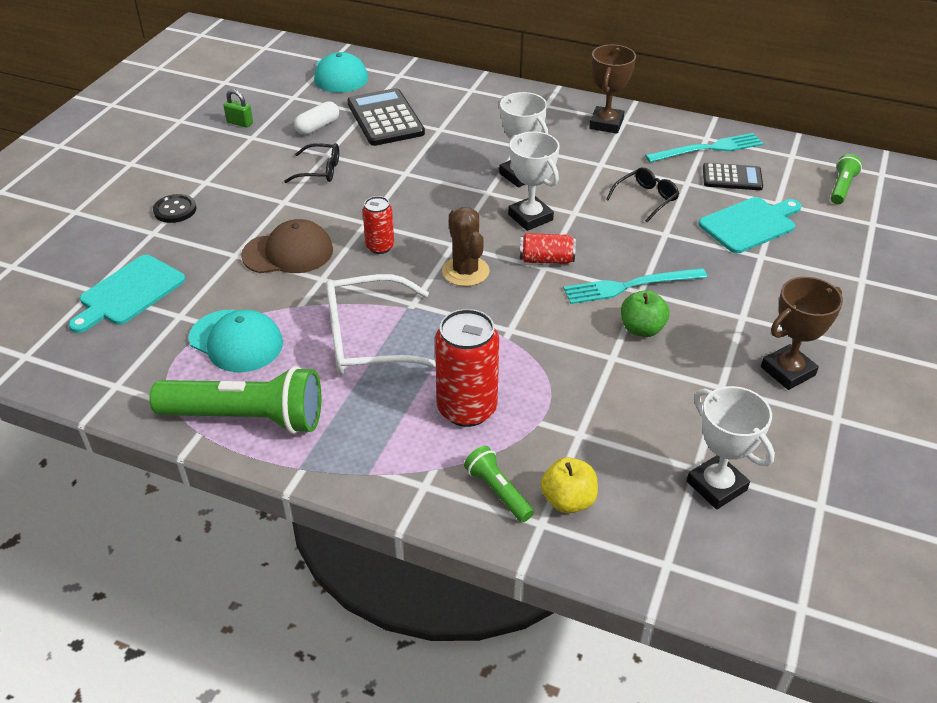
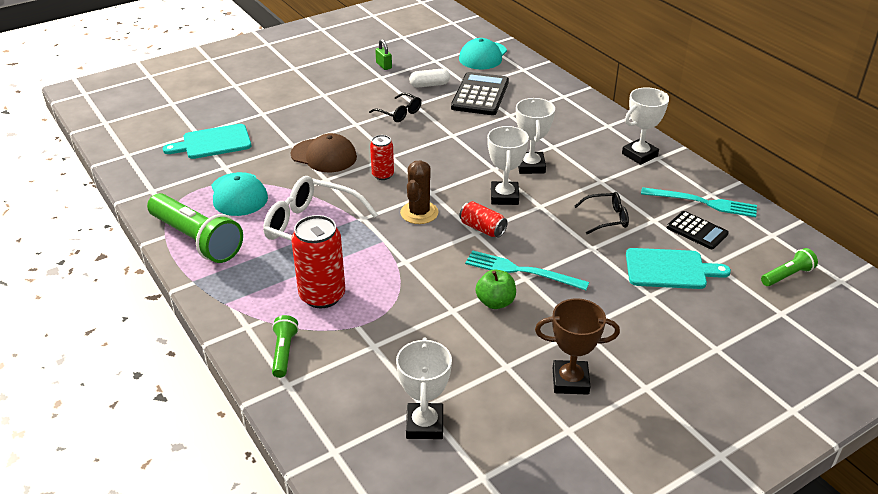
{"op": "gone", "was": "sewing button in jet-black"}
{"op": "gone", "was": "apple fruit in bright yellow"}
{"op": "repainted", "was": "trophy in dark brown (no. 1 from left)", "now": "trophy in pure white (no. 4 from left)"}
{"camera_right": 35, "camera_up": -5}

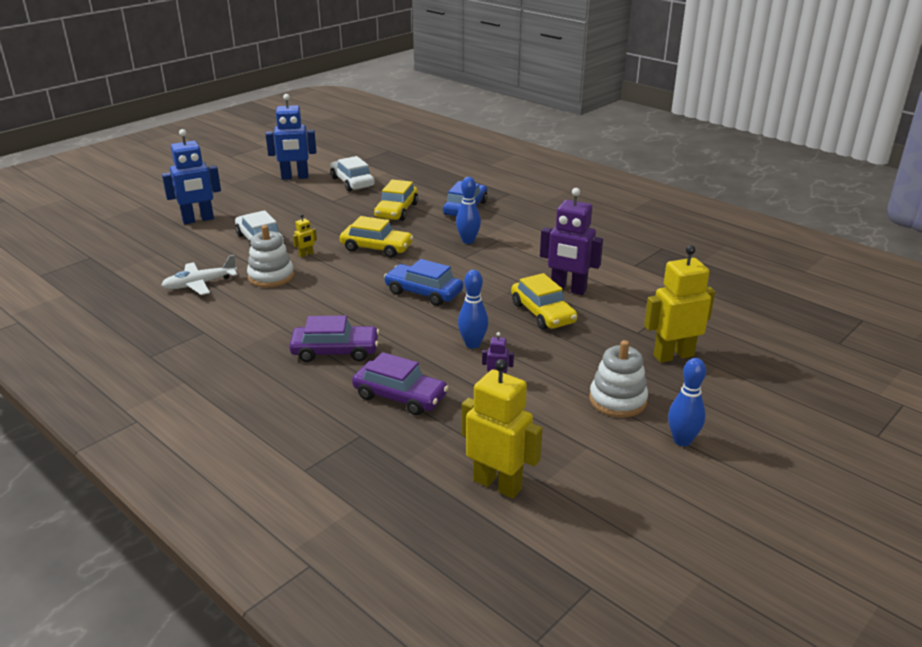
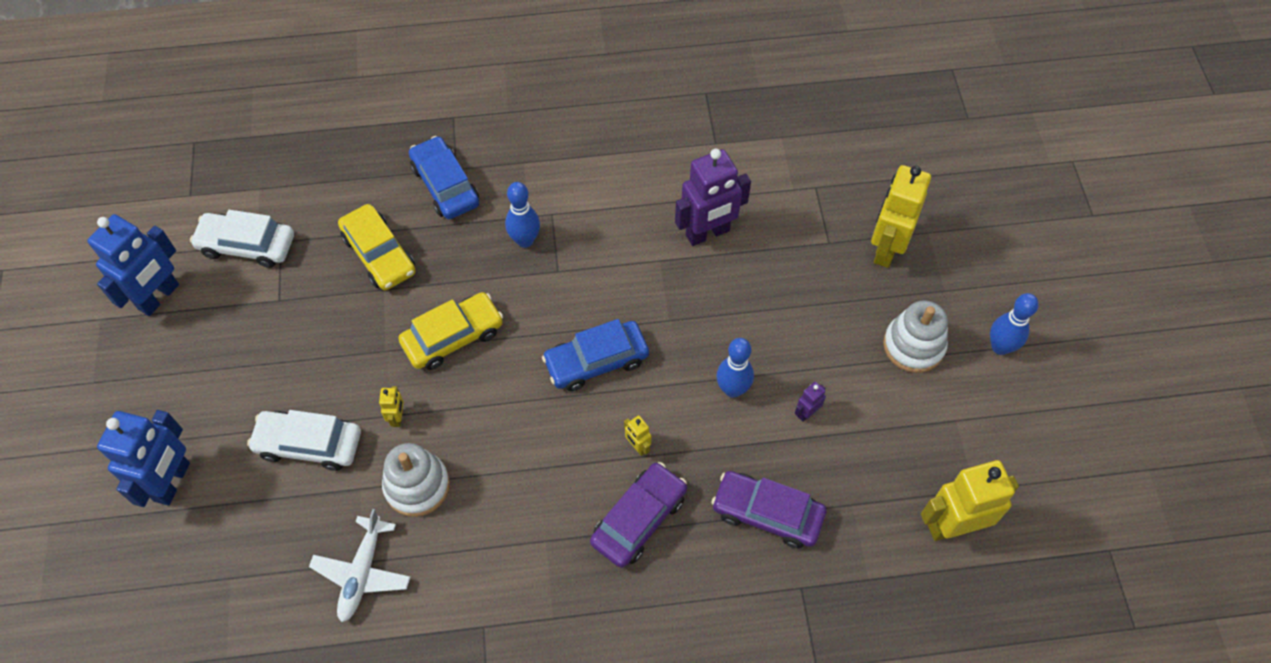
{"op": "rotated", "was": "automobile in purple (no. 2 from left)", "clockwise": -135}
{"op": "gone", "was": "automobile in bright yellow (no. 3 from left)"}
{"op": "new", "now": "robot in bright yellow (no. 2 from left)"}
{"camera_right": -50, "camera_up": 30}

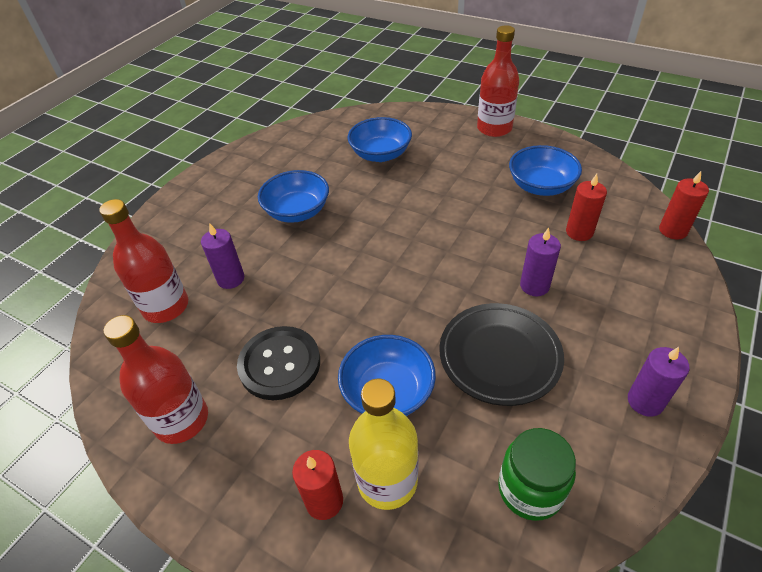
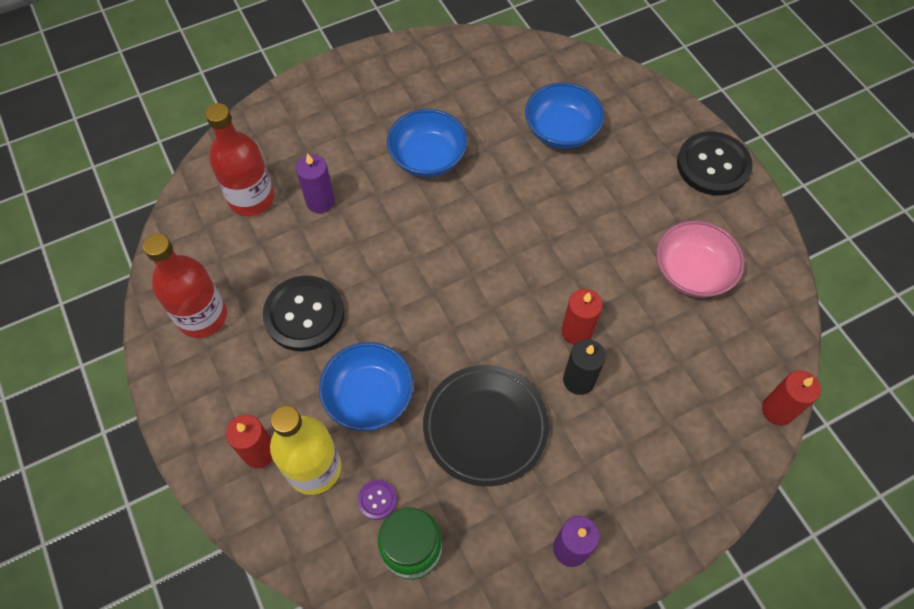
{"op": "swapped", "was": "flask in scarlet (no. 3 from left)", "now": "sewing button in jet-black (no. 2 from left)"}
{"op": "repainted", "was": "deep dish in blue (no. 4 from left)", "now": "deep dish in rosy"}
{"op": "repainted", "was": "wax candle in purple (no. 2 from left)", "now": "wax candle in jet-black"}
{"op": "shifted", "was": "wax candle in scarlet (no. 2 from left)"}
{"op": "new", "now": "sewing button in purple"}
{"camera_right": 30, "camera_up": 15}

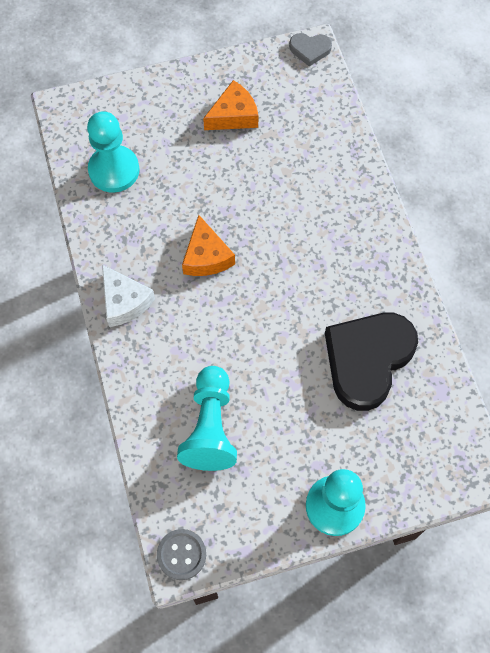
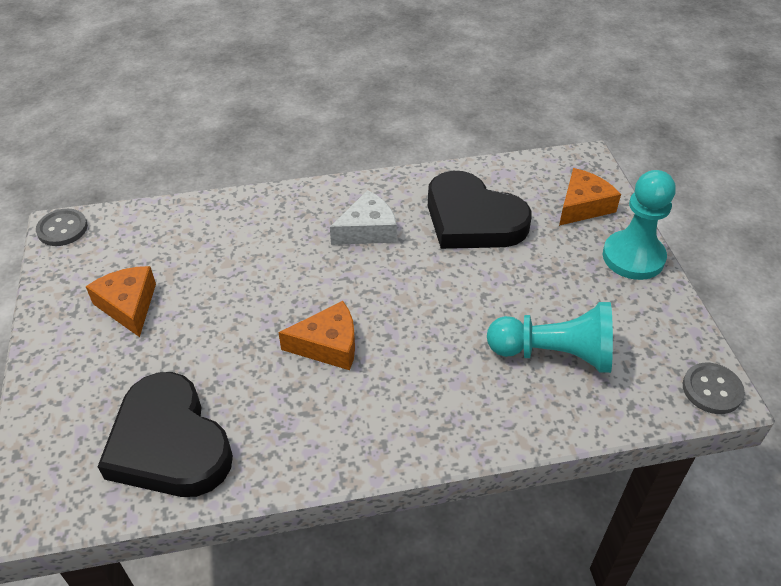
{"op": "swapped", "was": "game pawn in aqua (no. 1 from left)", "now": "love heart in jet-black (no. 1 from left)"}
{"op": "shifted", "was": "cheese wedge in pure white"}
{"op": "swapped", "was": "love heart in ash-grey", "now": "sewing button in ash-grey (no. 1 from left)"}
{"op": "new", "now": "cheese wedge in bright orange (no. 3 from left)"}
{"camera_right": -85, "camera_up": -20}

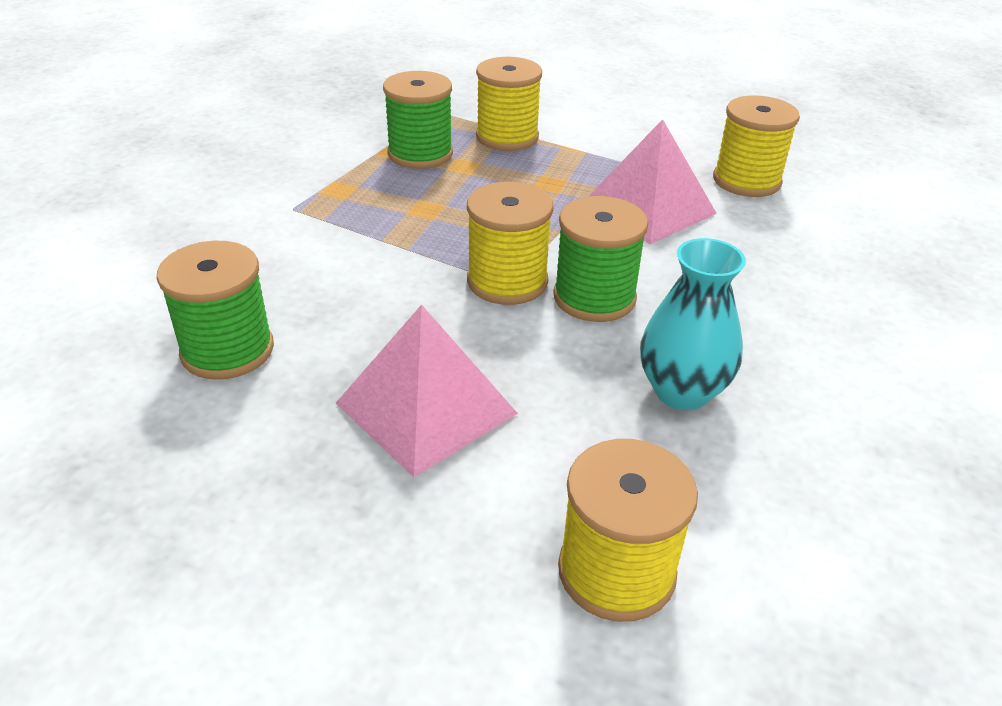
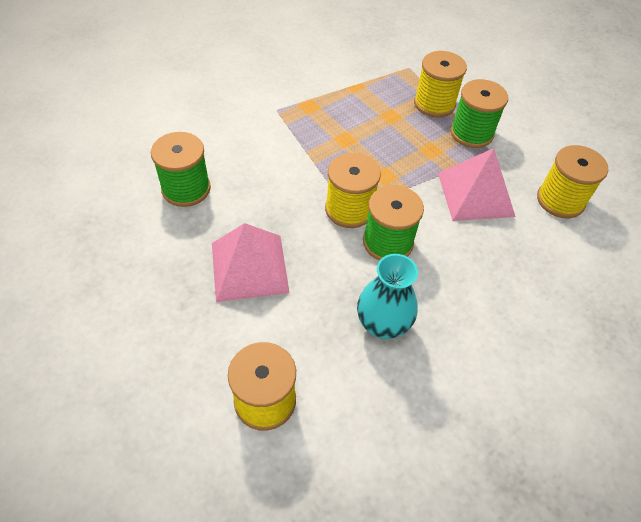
{"op": "shifted", "was": "reel of thread in leaf-green (no. 2 from left in the first image)", "now": "reel of thread in leaf-green (no. 3 from left)"}
{"camera_right": 30, "camera_up": 15}

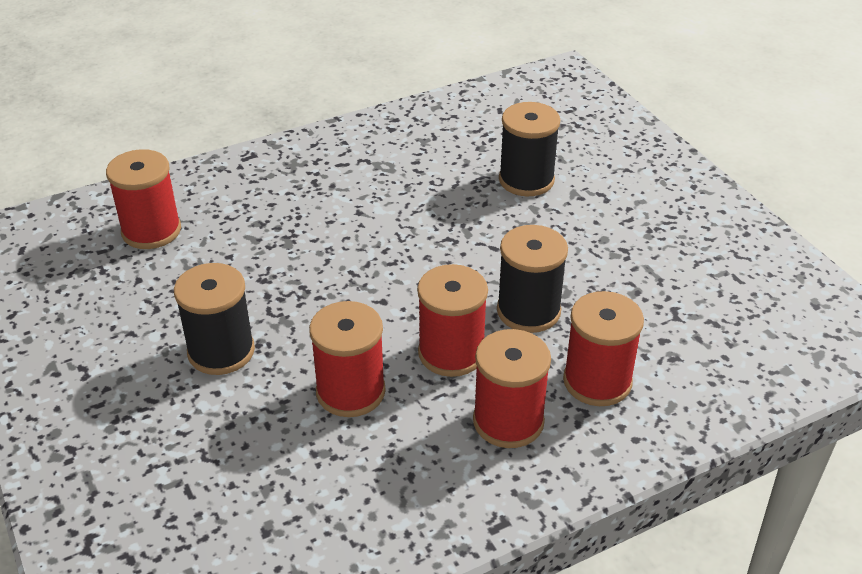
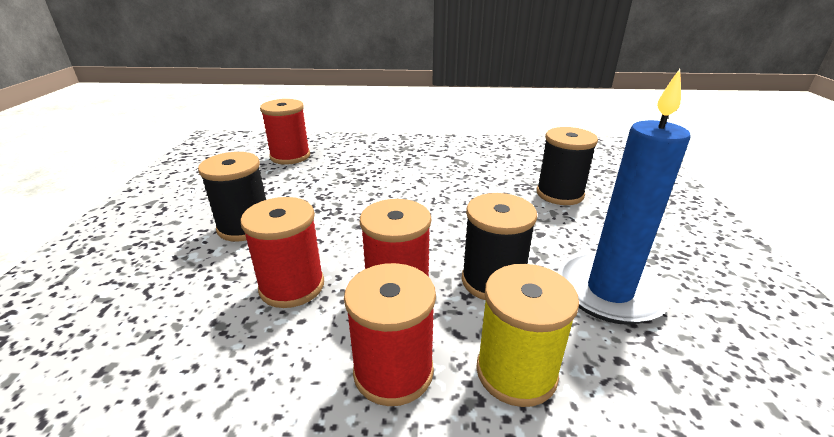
{"op": "repainted", "was": "reel of thread in scarlet (no. 5 from left)", "now": "reel of thread in bright yellow"}
{"op": "new", "now": "wax candle in blue"}
{"camera_right": 30, "camera_up": -10}

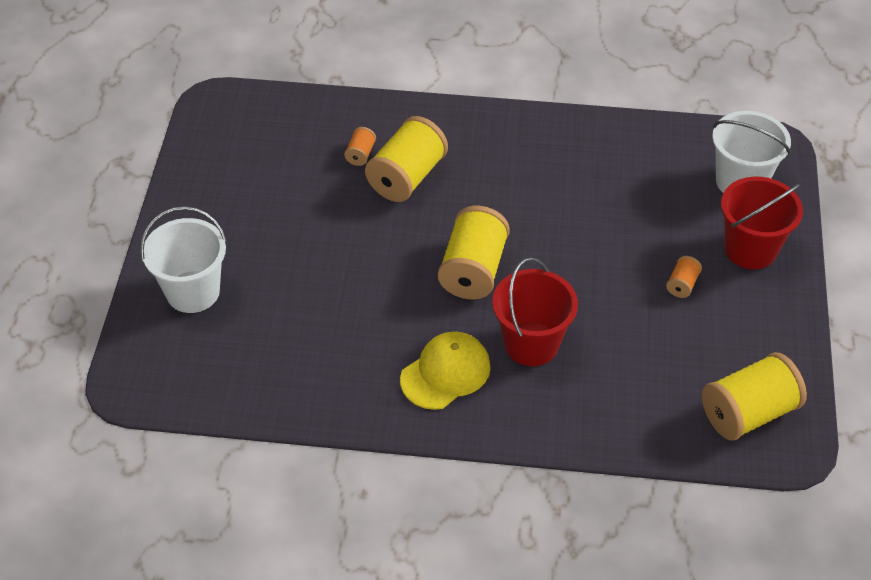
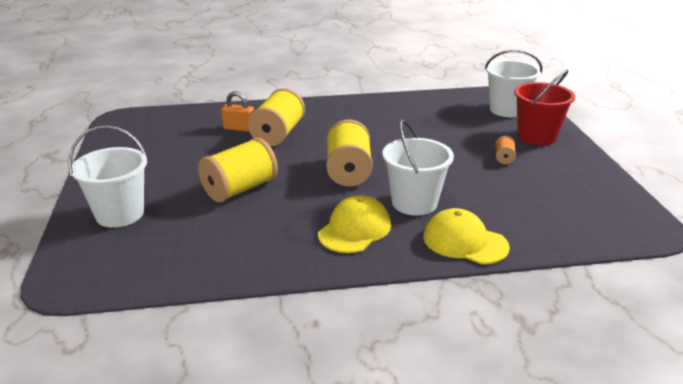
{"op": "swapped", "was": "reel of thread in bright orange (no. 1 from left)", "now": "small lock in bright orange"}
{"op": "repainted", "was": "bucket in scarlet (no. 1 from left)", "now": "bucket in pure white (no. 2 from left)"}
{"op": "shifted", "was": "reel of thread in bright yellow (no. 3 from left in the first image)", "now": "reel of thread in bright yellow (no. 1 from left)"}
{"op": "new", "now": "cap in bright yellow (no. 2 from left)"}
{"camera_right": -15, "camera_up": -20}

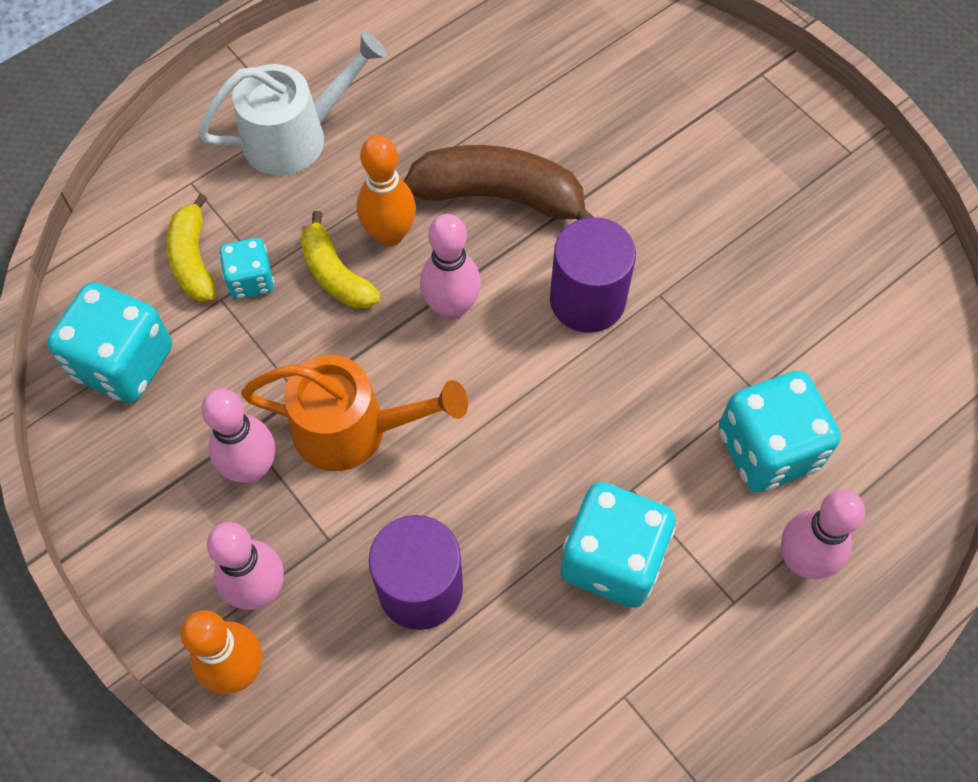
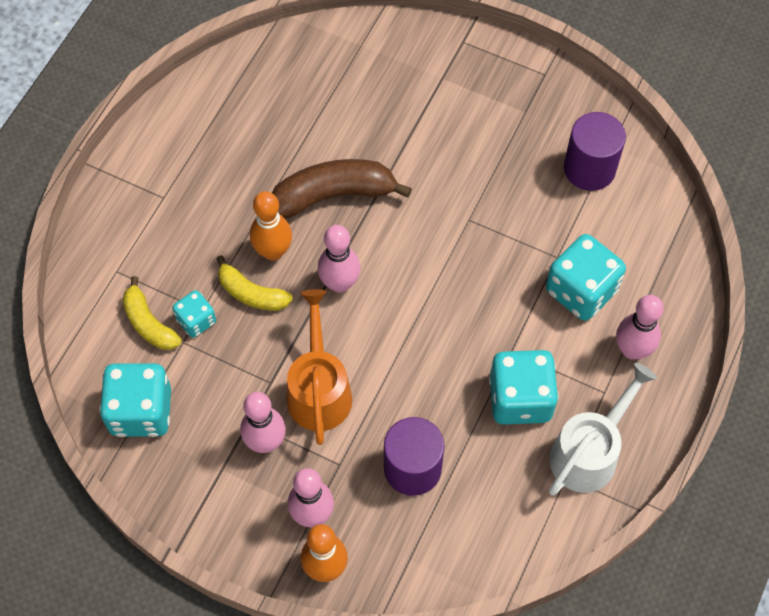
{"op": "shifted", "was": "sprinkling can in pure white"}
{"op": "rotated", "was": "sprinkling can in bright orange", "clockwise": -75}
{"op": "shifted", "was": "solid cylinder in purple (no. 2 from left)"}
{"camera_right": -25, "camera_up": 0}

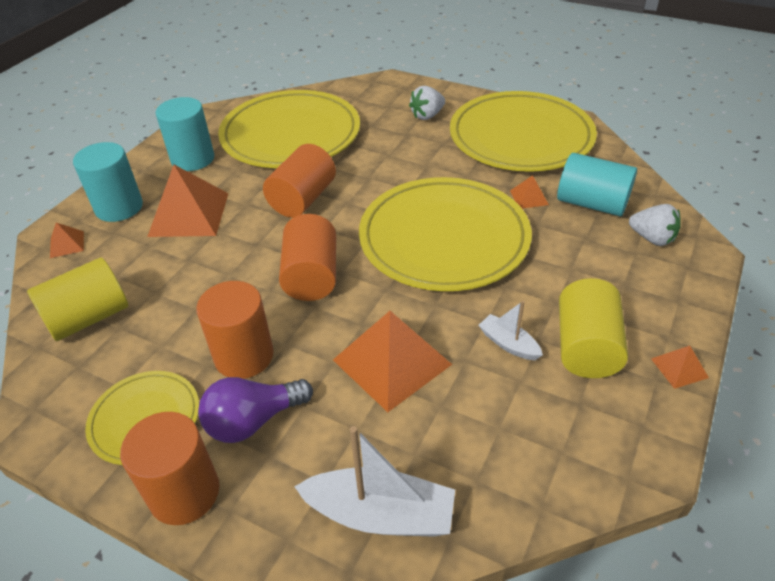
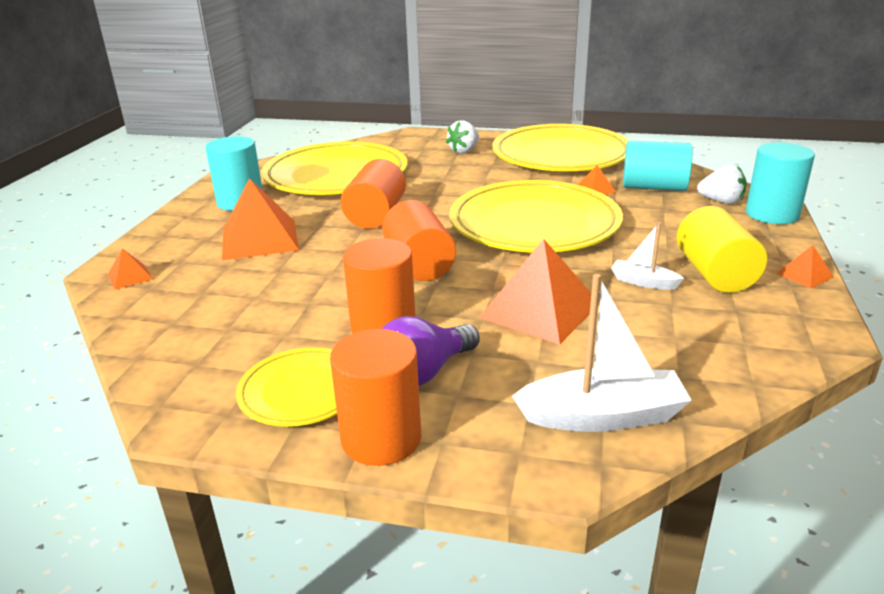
{"op": "gone", "was": "solid cylinder in bright yellow (no. 1 from left)"}
{"op": "shifted", "was": "solid cylinder in aqua (no. 1 from left in the first image)", "now": "solid cylinder in aqua (no. 3 from left)"}
{"camera_right": -15, "camera_up": -15}

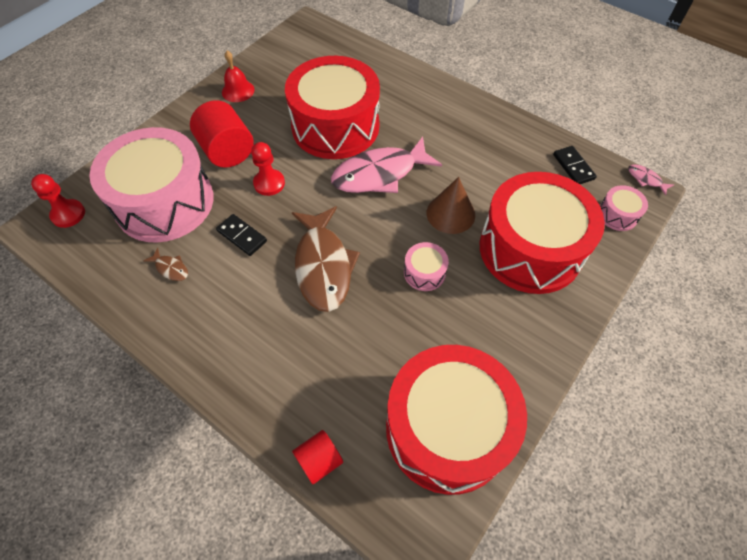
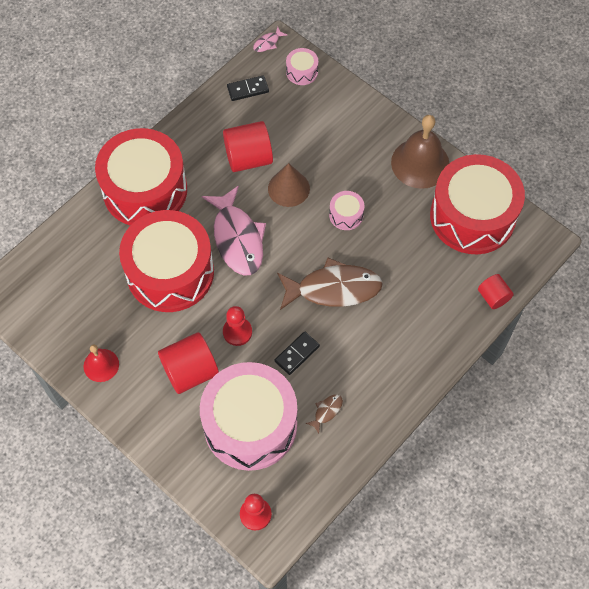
{"op": "shifted", "was": "toy drum in scarlet (no. 3 from left in the first image)", "now": "toy drum in scarlet (no. 1 from left)"}
{"op": "new", "now": "solid cylinder in scarlet (no. 2 from left)"}
{"op": "new", "now": "bell in dark brown"}
{"camera_right": -85, "camera_up": 5}

